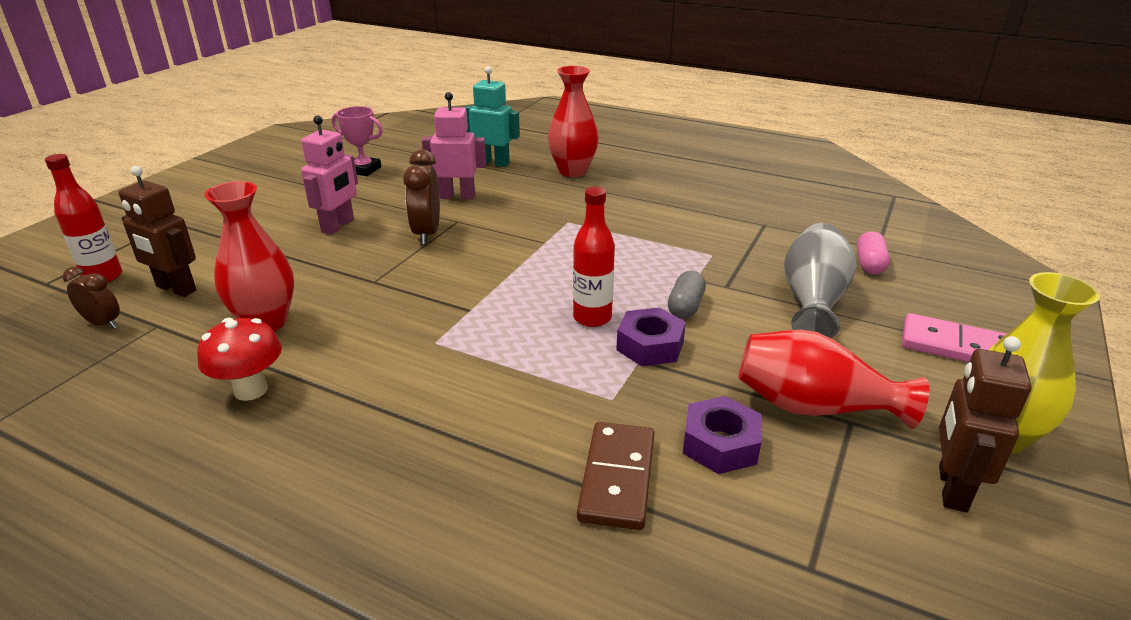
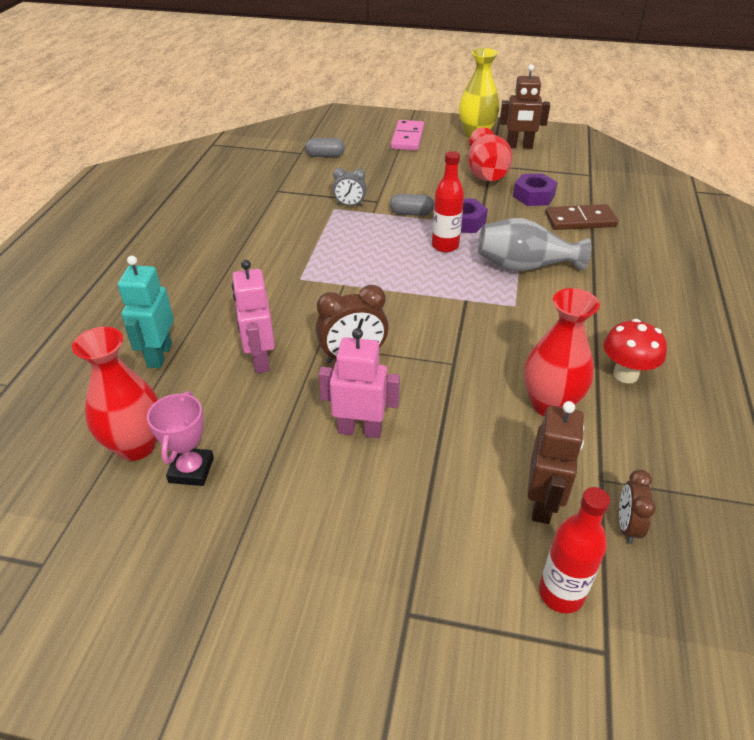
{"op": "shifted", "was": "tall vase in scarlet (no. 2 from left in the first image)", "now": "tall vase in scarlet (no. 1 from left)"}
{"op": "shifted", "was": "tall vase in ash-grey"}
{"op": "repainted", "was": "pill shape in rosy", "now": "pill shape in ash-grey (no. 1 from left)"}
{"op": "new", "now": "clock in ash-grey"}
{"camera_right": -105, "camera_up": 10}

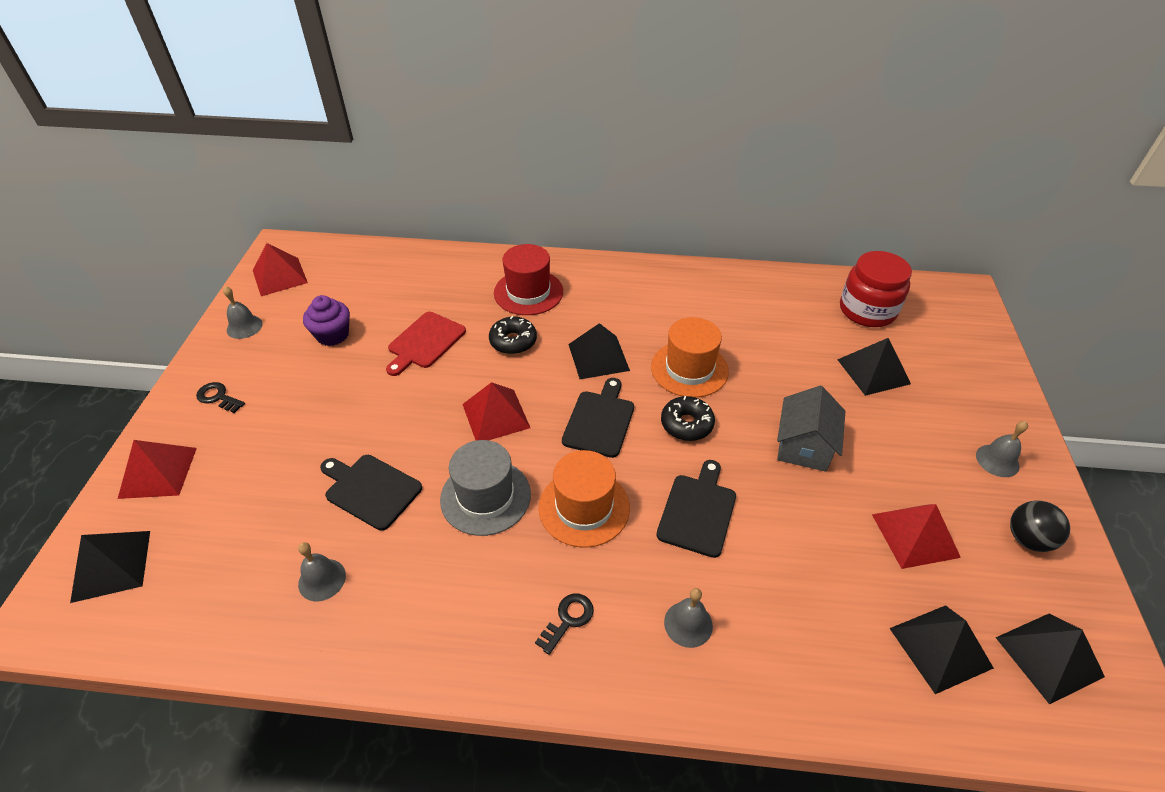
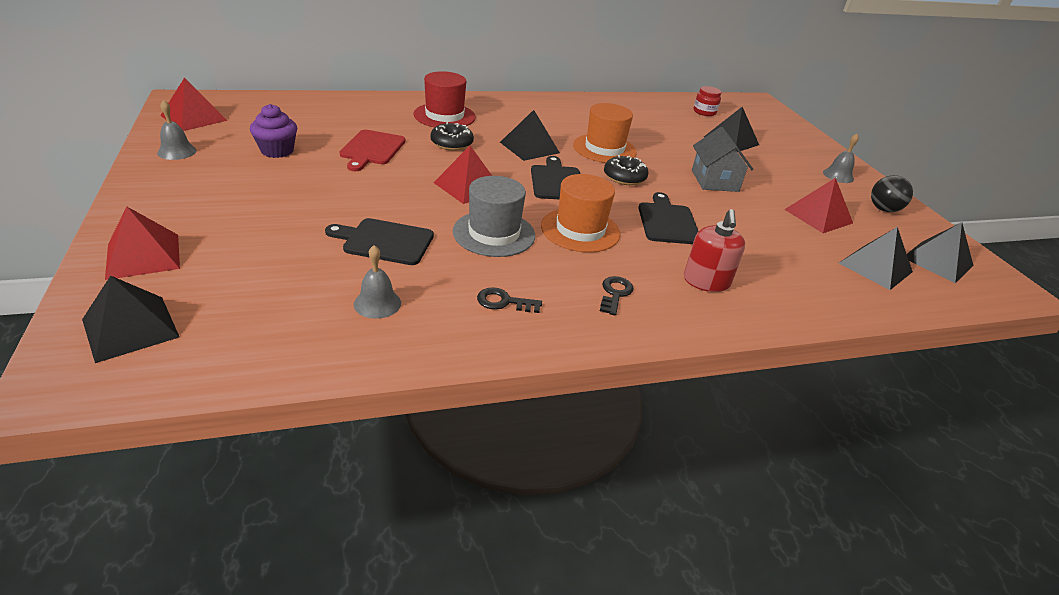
{"op": "shifted", "was": "latchkey in jet-black (no. 1 from left)"}
{"op": "swapped", "was": "bell in ash-grey (no. 3 from left)", "now": "soap pump in scarlet"}
{"op": "scaled", "was": "jam jar in scarlet", "ratio": 0.54}
{"camera_right": -25, "camera_up": -10}

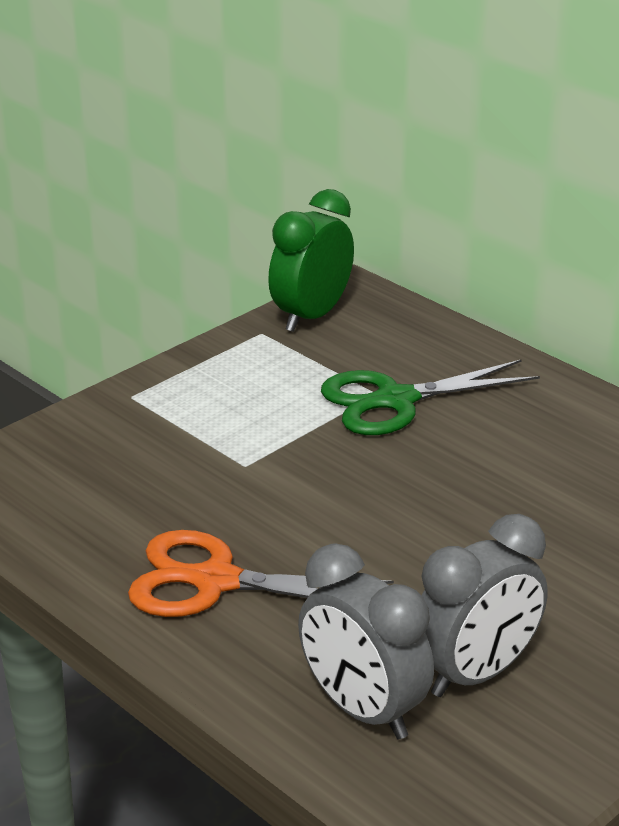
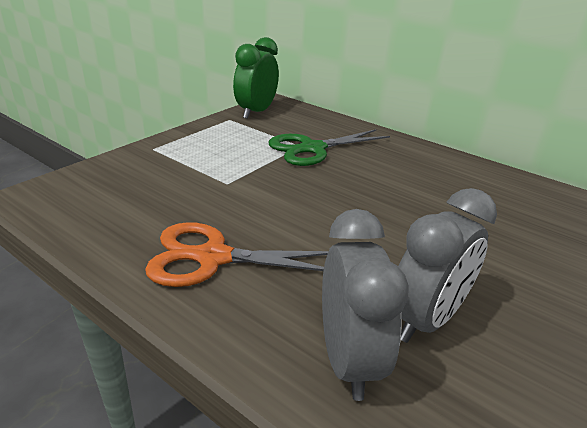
{"op": "rotated", "was": "clock in ash-grey (no. 1 from left)", "clockwise": -135}
{"camera_right": -10, "camera_up": 0}

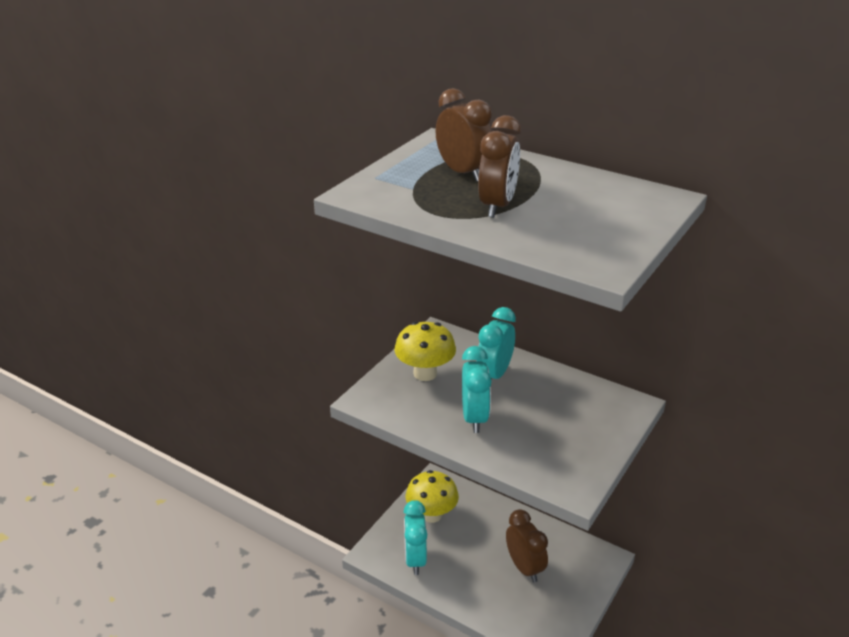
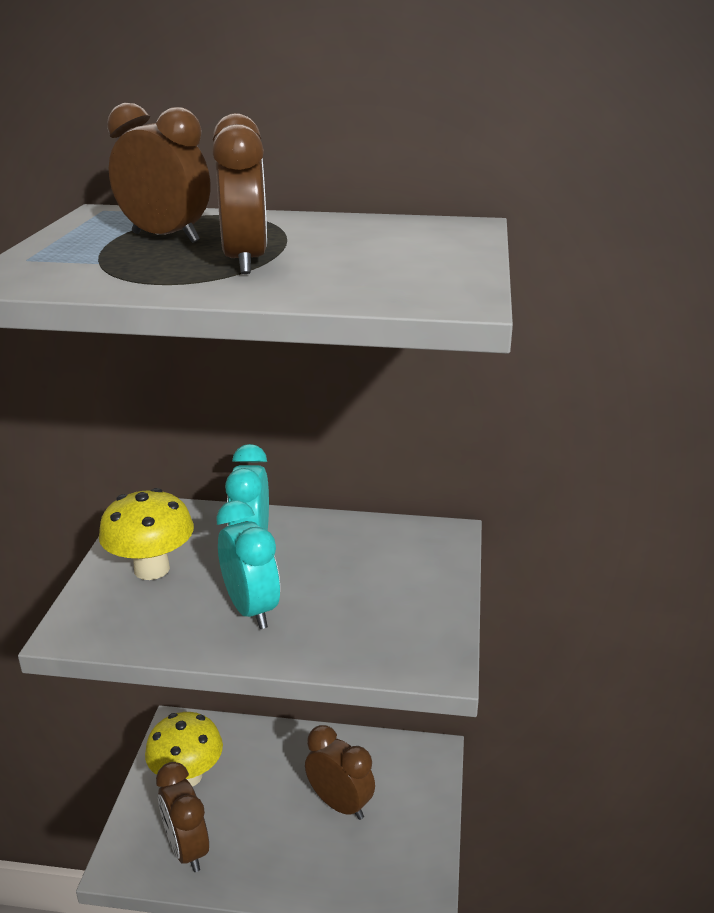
{"op": "repainted", "was": "clock in aqua (no. 1 from left)", "now": "clock in dark brown (no. 2 from left)"}
{"camera_right": -25, "camera_up": -5}

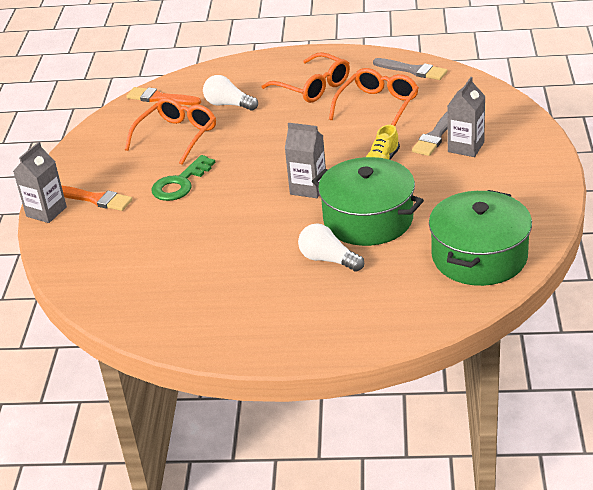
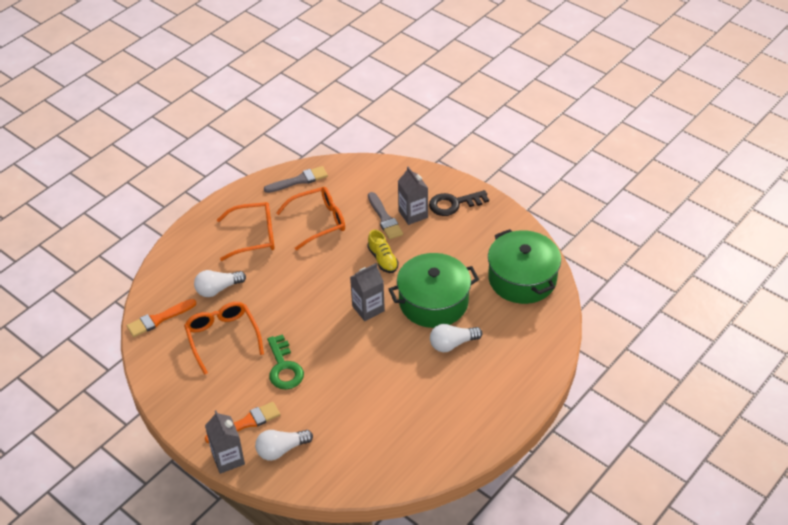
{"op": "rotated", "was": "eyeglasses in bright orange (no. 3 from left)", "clockwise": 90}
{"op": "new", "now": "lightbulb in pure white (no. 2 from left)"}
{"op": "new", "now": "latchkey in jet-black"}
{"camera_right": -55, "camera_up": 10}

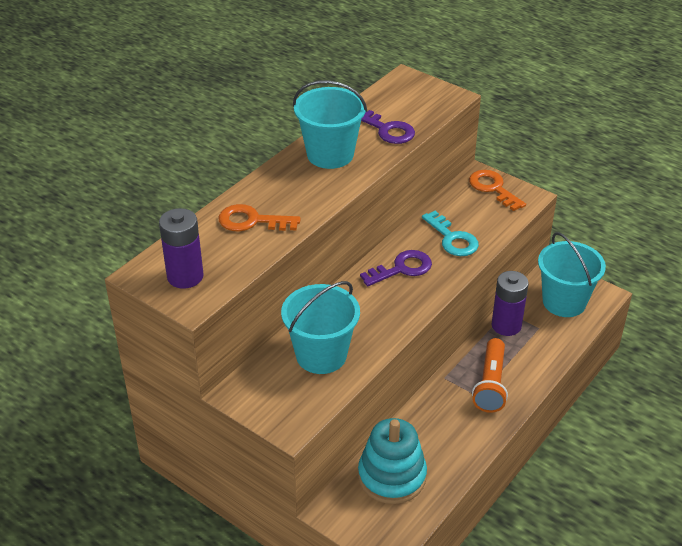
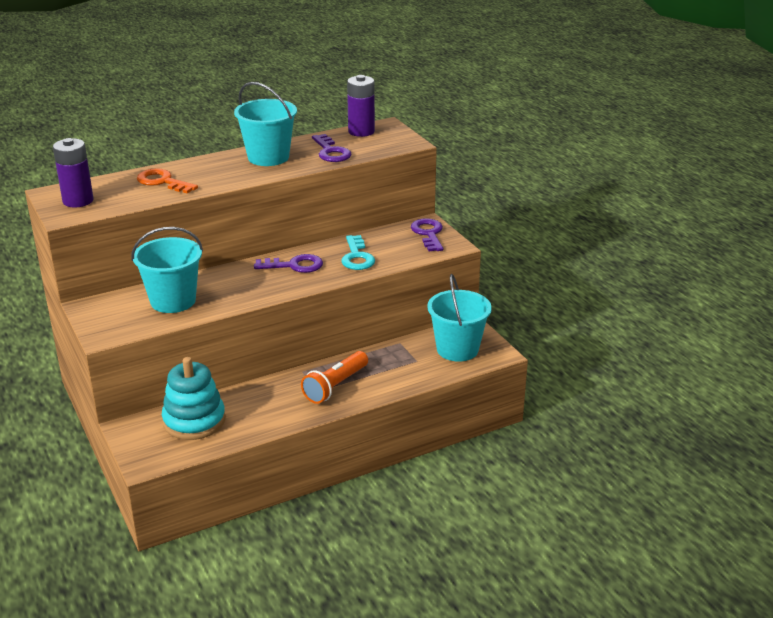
{"op": "repainted", "was": "latchkey in bright orange (no. 2 from left)", "now": "latchkey in purple (no. 3 from left)"}
{"op": "shifted", "was": "power cell in purple (no. 2 from left)"}
{"camera_right": 25, "camera_up": -10}

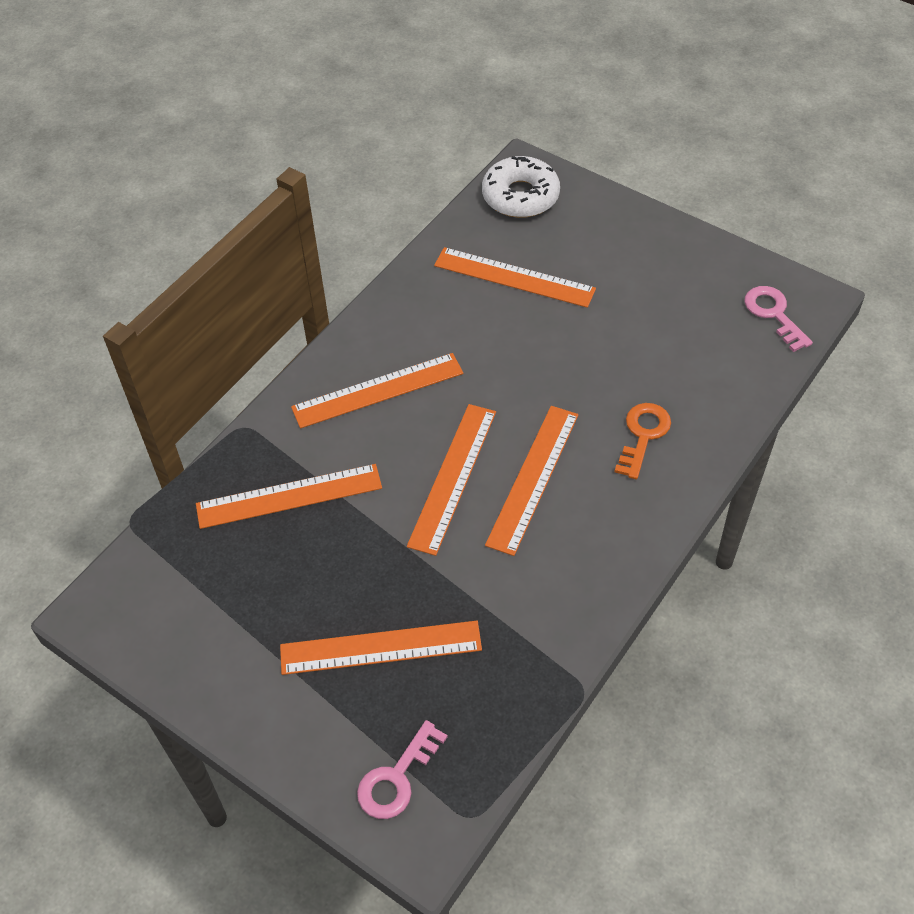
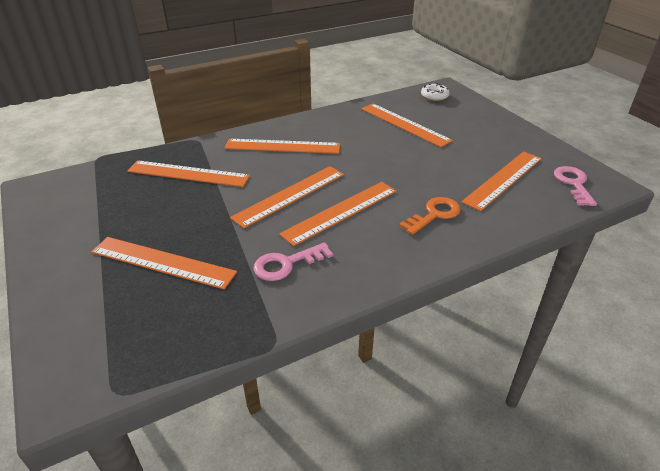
{"op": "shifted", "was": "latchkey in rosy (no. 1 from left)"}
{"op": "scaled", "was": "glazed donut in pure white", "ratio": 0.57}
{"op": "new", "now": "ruler in bright orange (no. 7 from left)"}
{"camera_right": 25, "camera_up": -15}

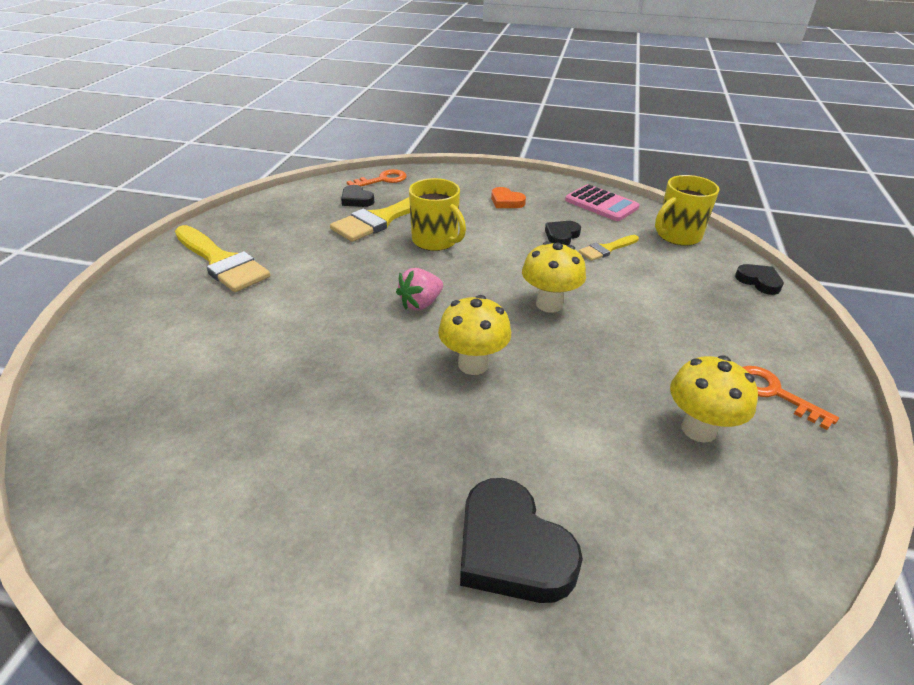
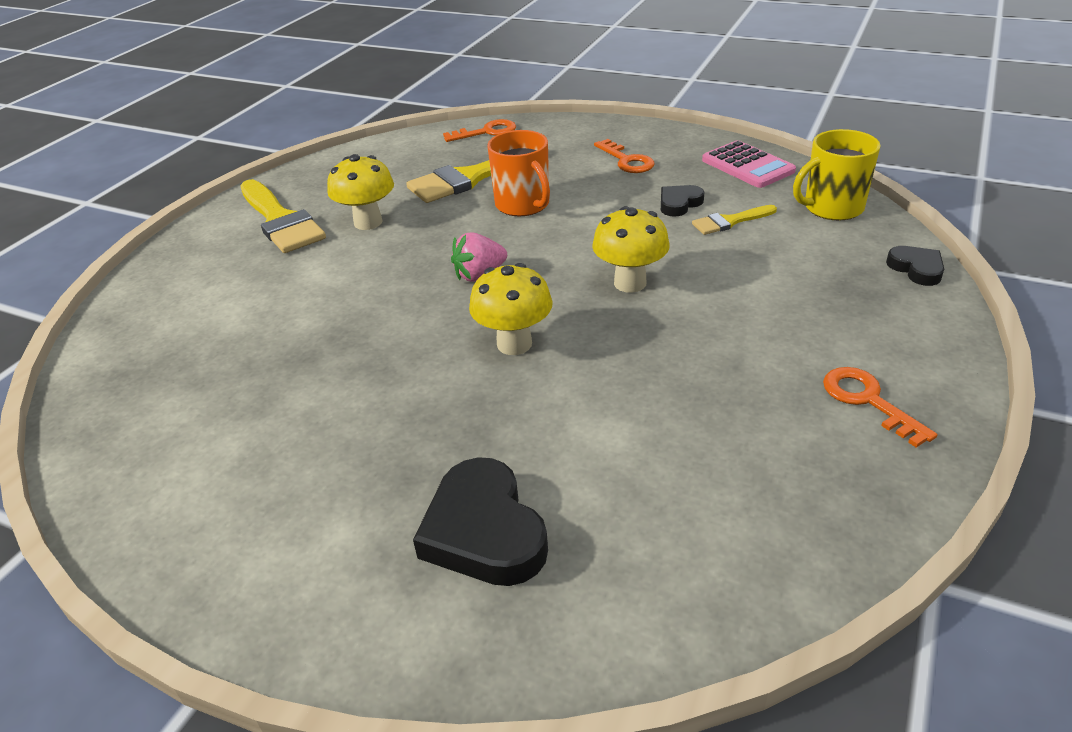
{"op": "gone", "was": "love heart in jet-black (no. 1 from left)"}
{"op": "repainted", "was": "coffee mug in bright yellow (no. 1 from left)", "now": "coffee mug in bright orange"}
{"op": "swapped", "was": "love heart in bright orange", "now": "latchkey in bright orange (no. 2 from left)"}
{"op": "shifted", "was": "fungus in bright yellow (no. 3 from left in the first image)", "now": "fungus in bright yellow (no. 1 from left)"}
{"camera_right": 15, "camera_up": 0}

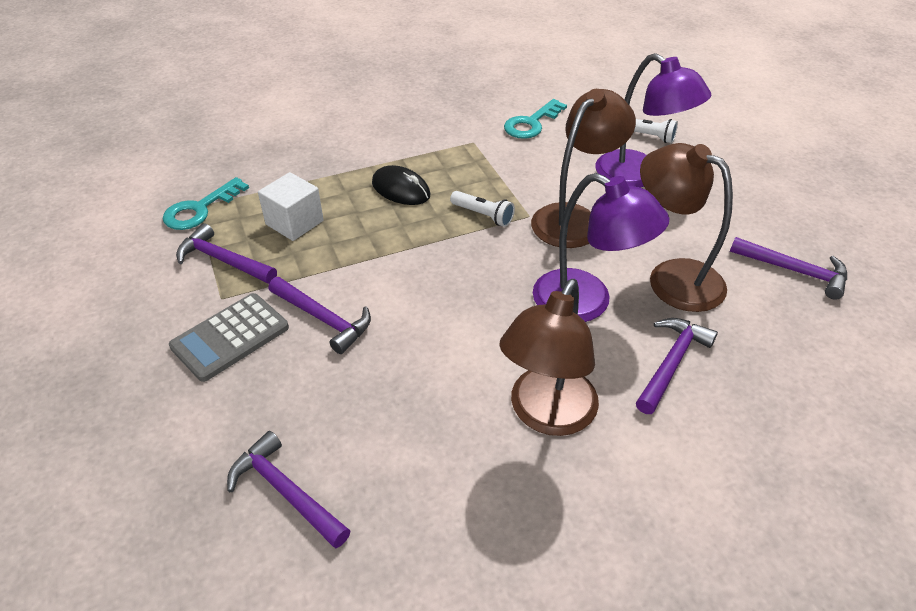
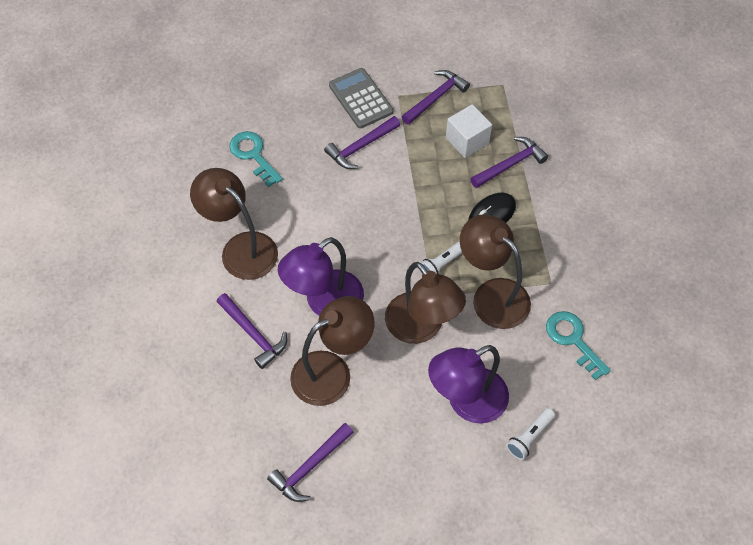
{"op": "shifted", "was": "latchkey in aqua (no. 1 from left)"}
{"op": "shifted", "was": "carpenter's hammer in purple (no. 2 from left in the first image)", "now": "carpenter's hammer in purple (no. 5 from left)"}
{"op": "new", "now": "reading lamp in dark brown (no. 4 from left)"}
{"camera_right": 105, "camera_up": 15}

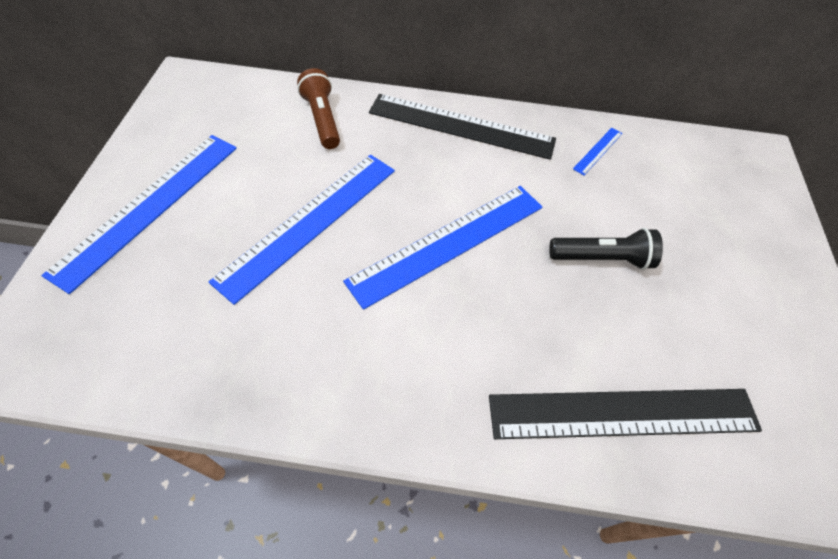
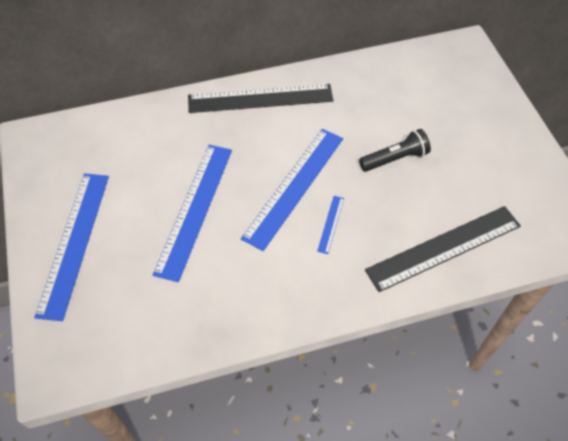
{"op": "gone", "was": "pocket torch in dark brown"}
{"op": "shifted", "was": "ruler in blue (no. 4 from left)"}
{"camera_right": -20, "camera_up": 0}

